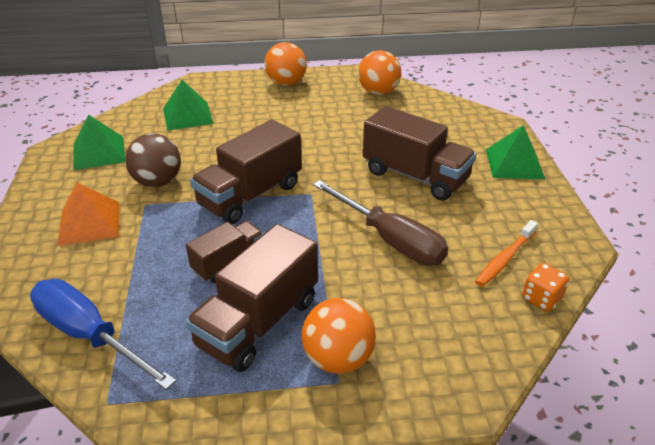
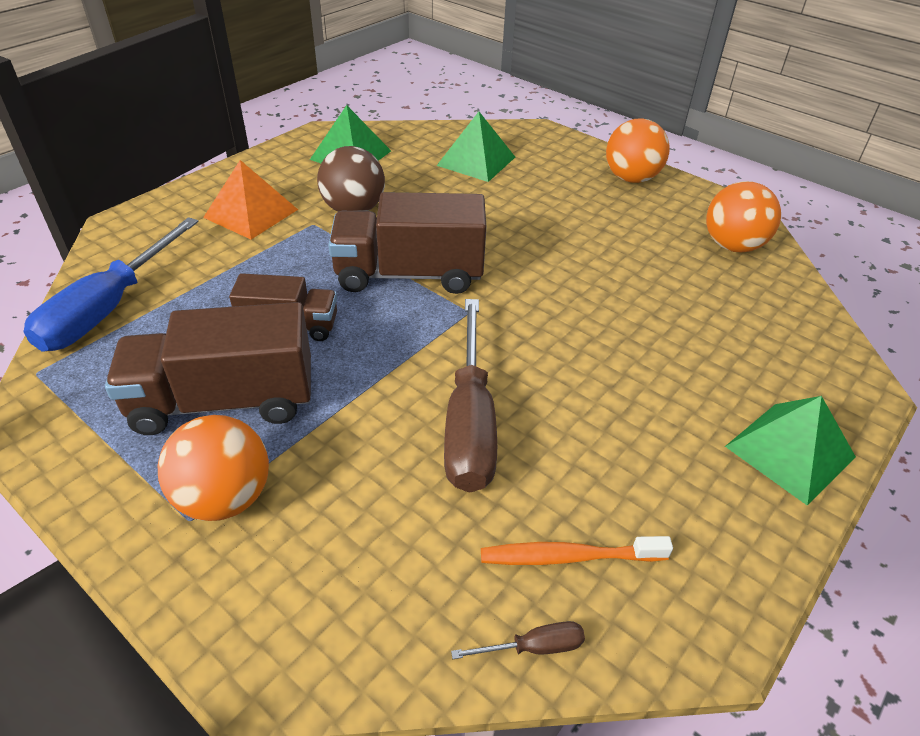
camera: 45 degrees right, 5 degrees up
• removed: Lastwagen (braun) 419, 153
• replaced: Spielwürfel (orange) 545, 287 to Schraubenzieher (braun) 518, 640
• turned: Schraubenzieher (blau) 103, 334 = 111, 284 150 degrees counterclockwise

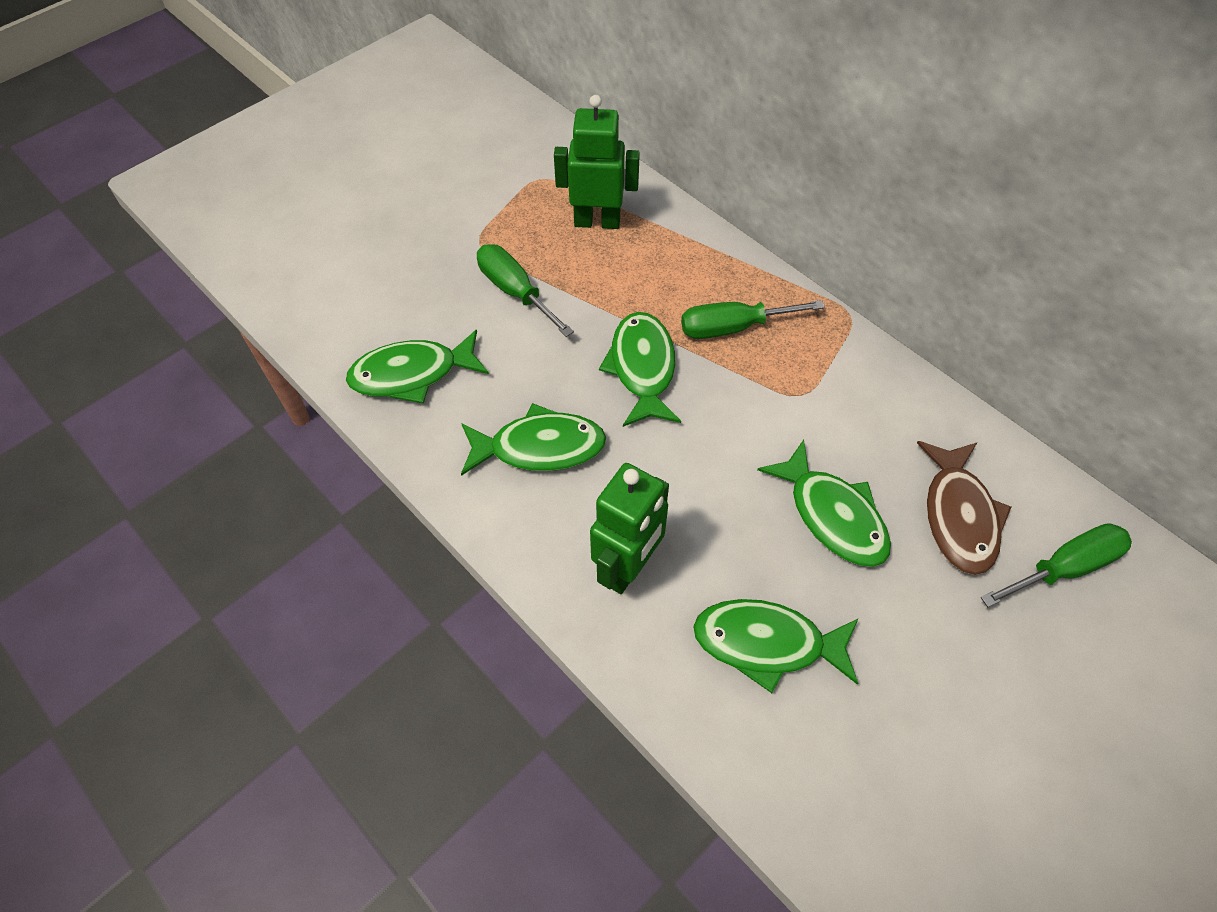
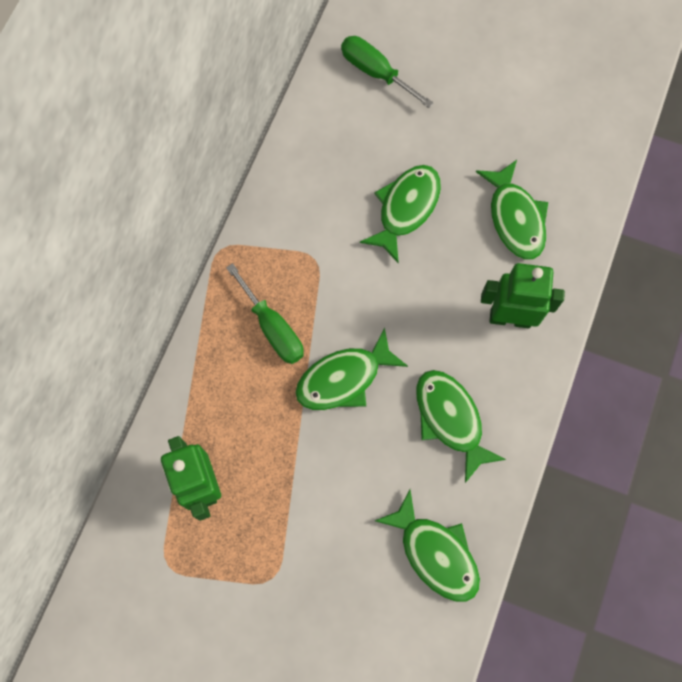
camera: 115 degrees left, 15 degrees up
• removed: Schraubenzieher (grün) 525, 290
• removed: Fisch (braun) 964, 508

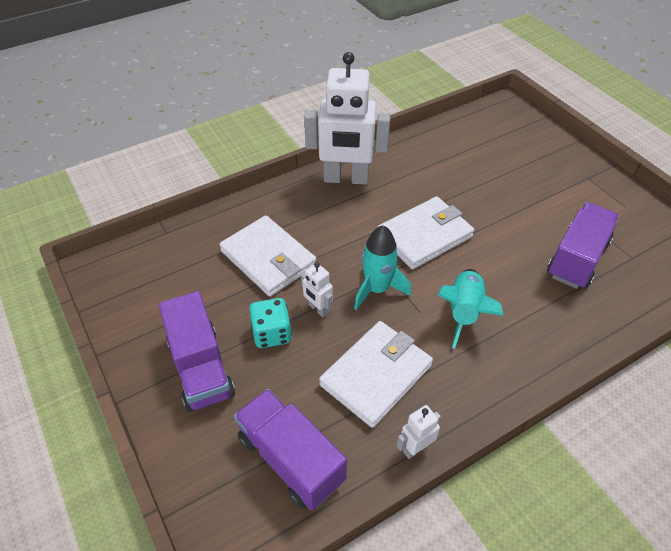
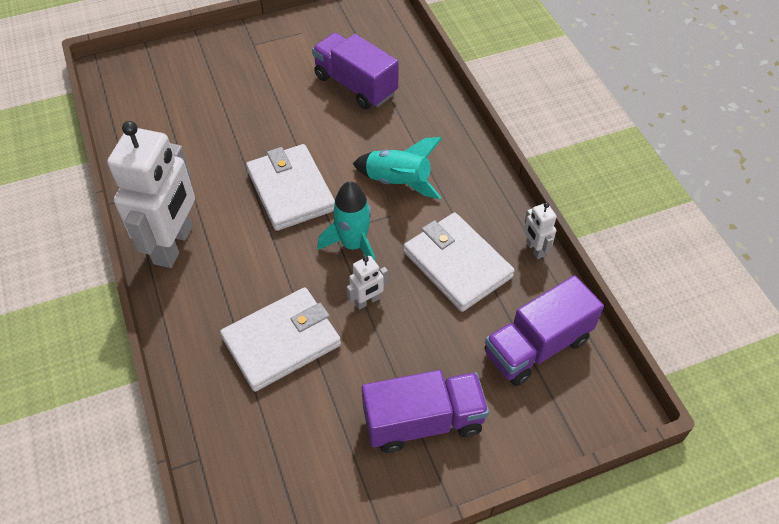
camera: 80 degrees left, 5 degrees up
• removed: Spielwürfel (türkis) 270, 323

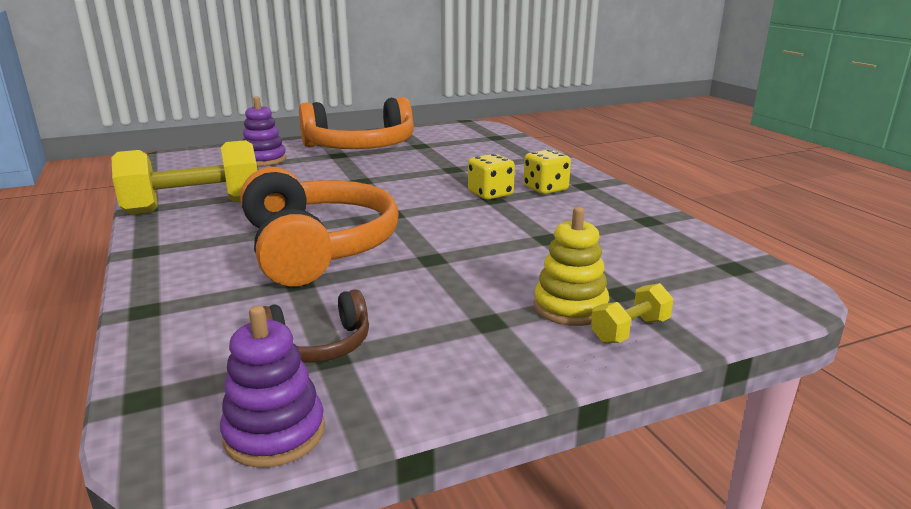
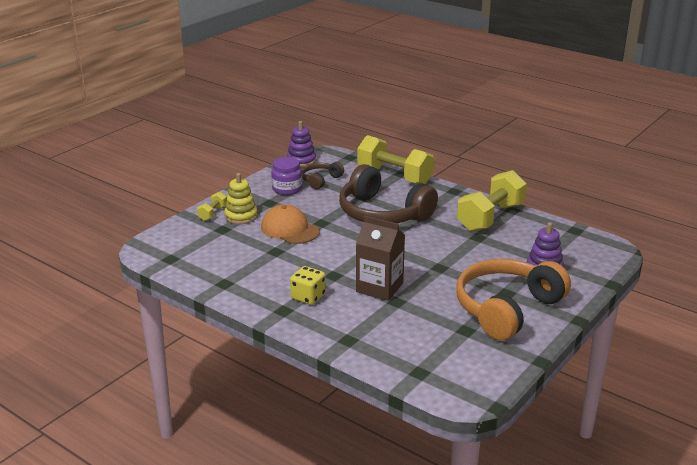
camera: 150 degrees right, 5 degrees up
• removed: Spielwürfel (gelb) 491, 177
• recoloured: Kopfhörer (orange) 319, 226 to Kopfhörer (braun) 388, 193
• added: Hantel (gelb) 395, 160
• added: Einmachglas (lila) 286, 176
• added: Kappe (orange) 290, 224
• added: Getränkekarton (braun) 380, 258

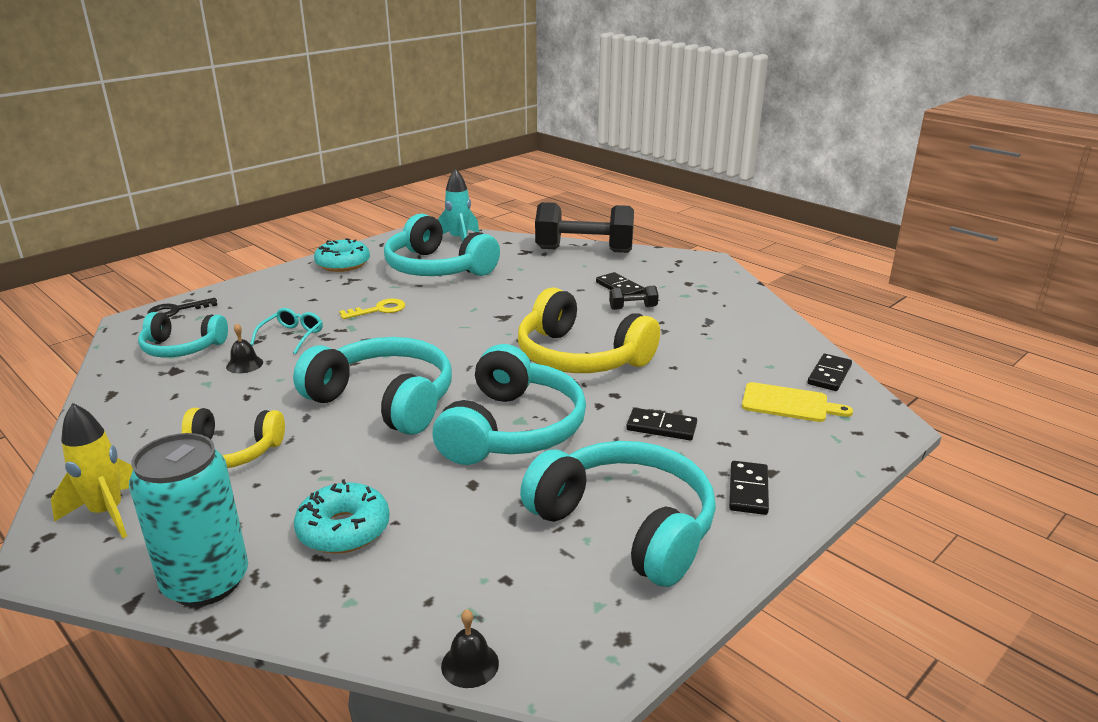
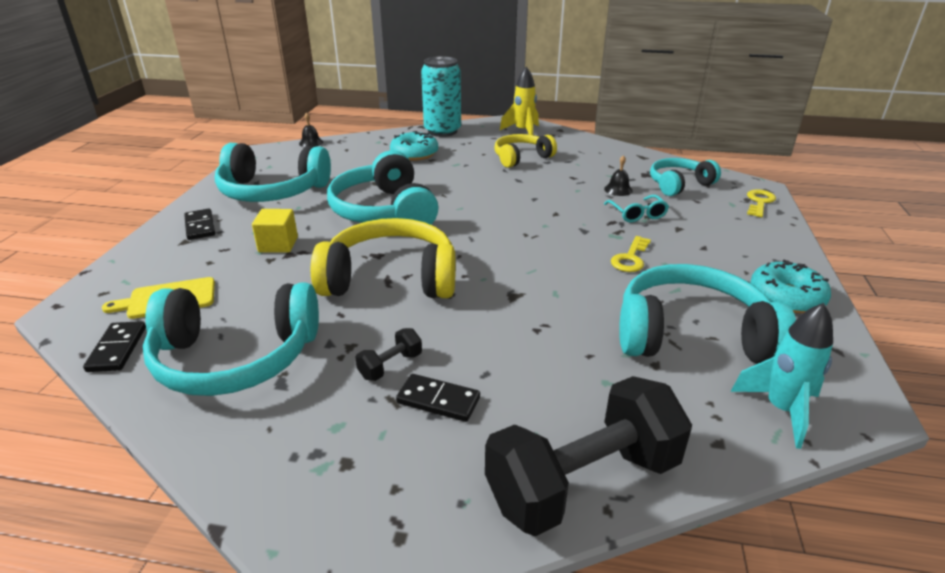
camera: 145 degrees right, 5 degrees up
• recoloured: Schlüssel (schwarz) 182, 307 to Schlüssel (gelb) 761, 203
• moved: Kopfhörer (türkis) 372, 386 to 231, 339
• replaced: Dominostein (schwarz) 661, 424 to Kubus (gelb) 275, 230

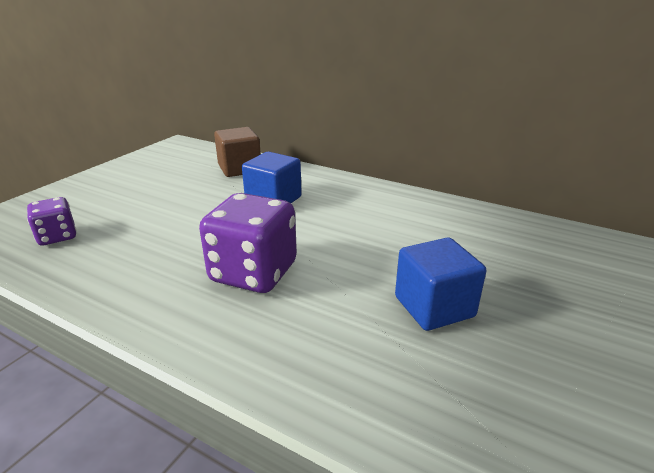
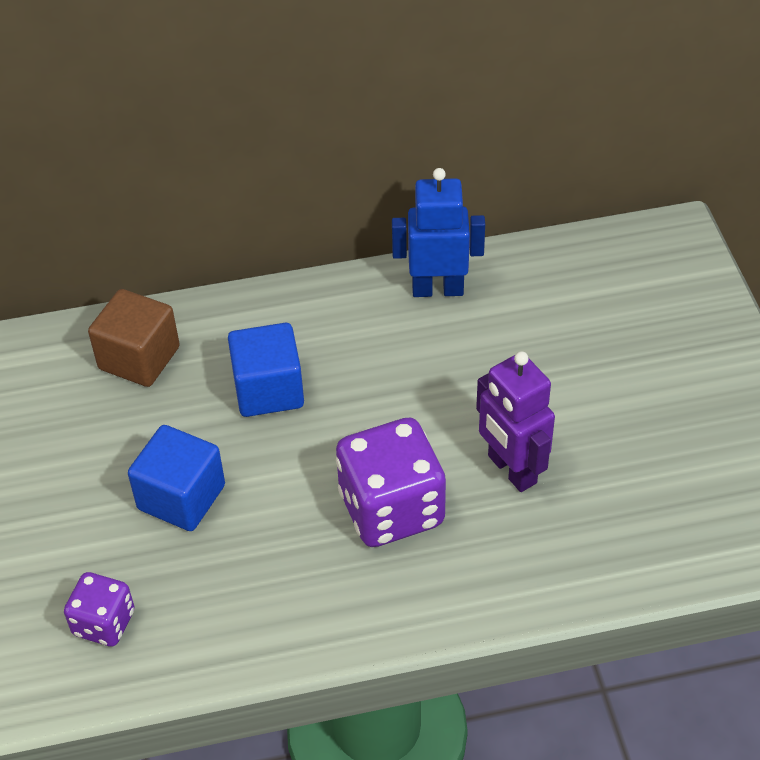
camera: 40 degrees left, 20 degrees up
• moved: Kubus (blau) 440, 284 to 176, 478
• added: Roboter (blau) 438, 232
• added: Roboter (lila) 515, 421

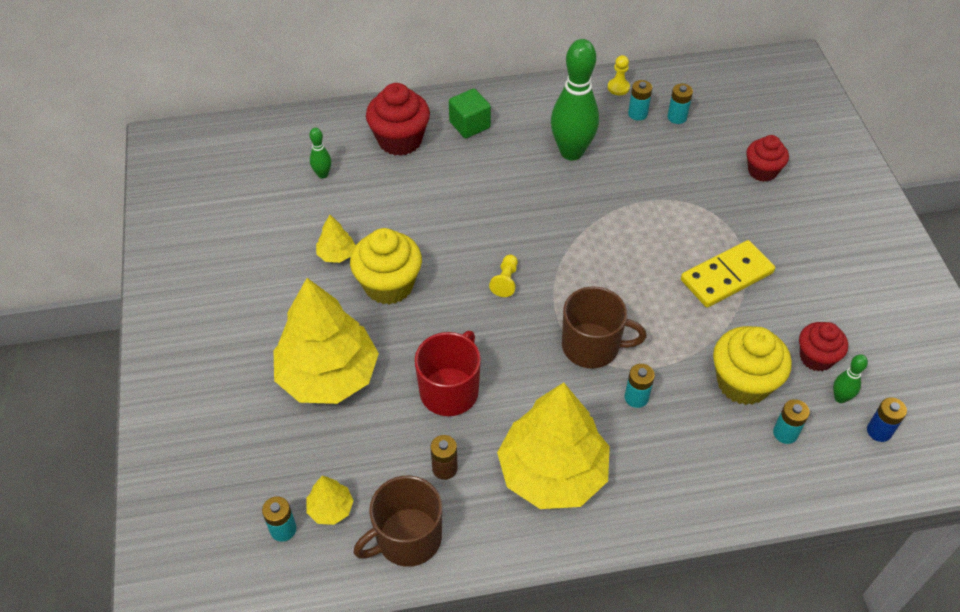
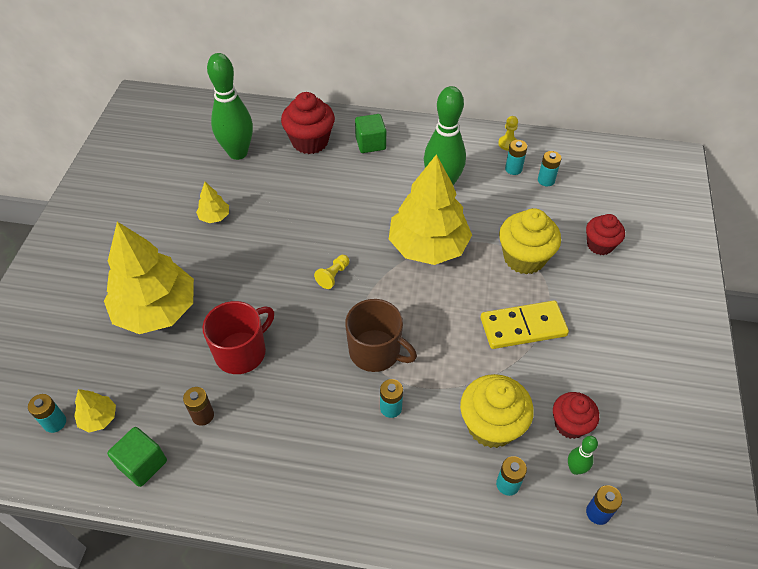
camera: 20 degrees right, 0 degrees up
• resized: Bowlingkegel (grün) 320, 153 = 230, 106 x2.24
• moved: Muffin (gelb) 386, 266 to 530, 241
• moved: Baum (gelb) 553, 445 to 430, 209
• replaced: Tasse (braun) 397, 521 to Kubus (grün) 137, 457

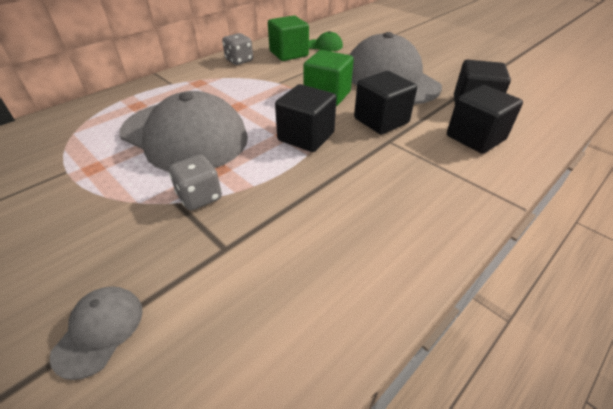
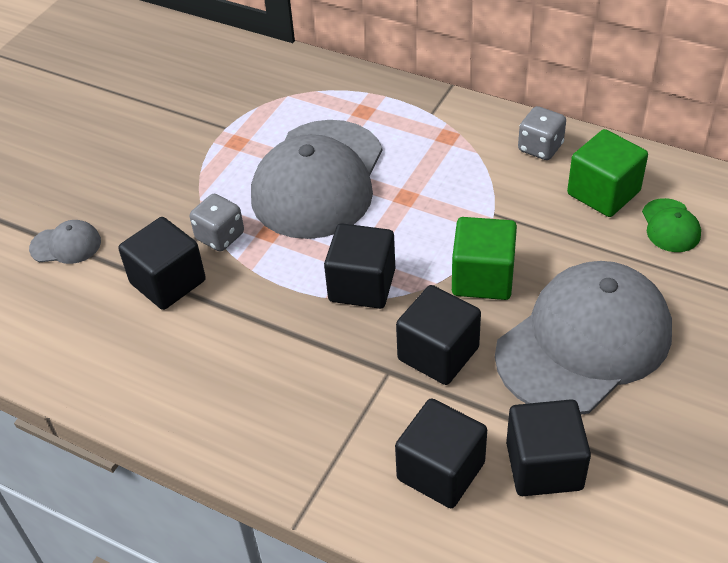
camera: 75 degrees right, 5 degrees up
• added: Kubus (schwarz) 162, 263

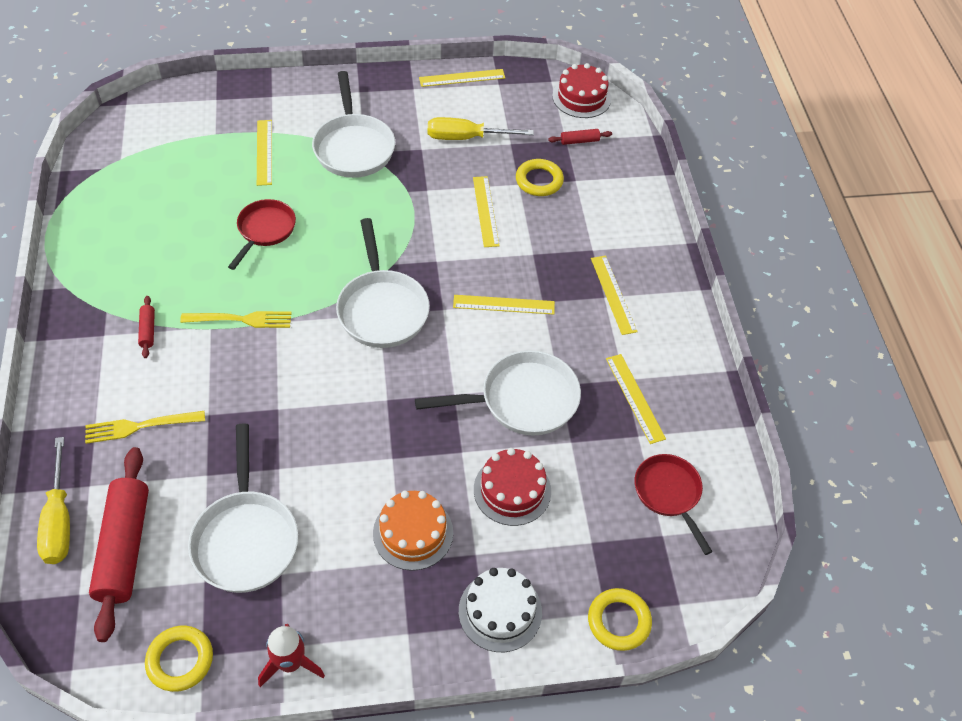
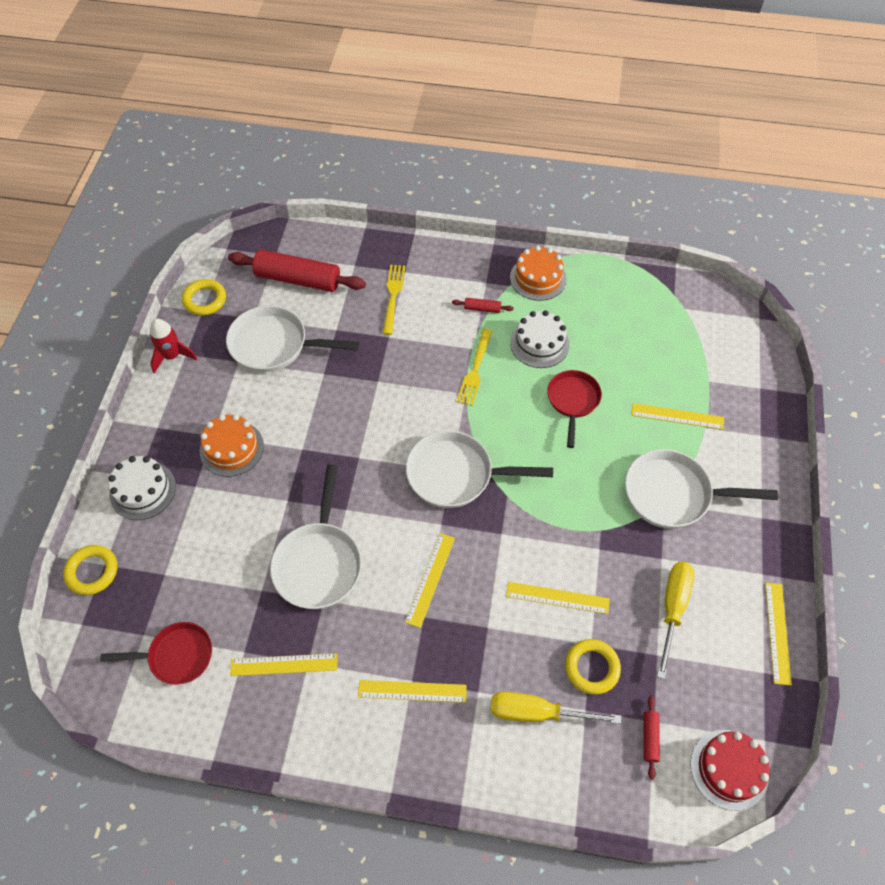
camera: 110 degrees right, 5 degrees up
• turned: Pfanne (rot) 262, 234 = 574, 409 120 degrees counterclockwise
• moved: Schraubenzieher (gelb) 53, 500 to 555, 708
• removed: Kuchen (rot) 512, 487
• added: Kuchen (orange) 538, 273
• added: Kuchen (weiß) 540, 339

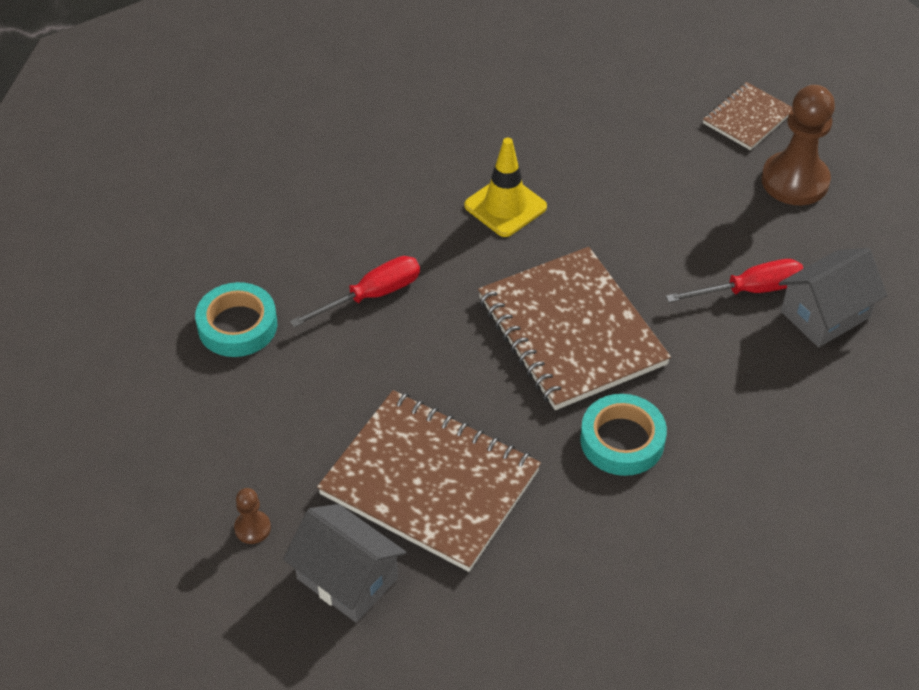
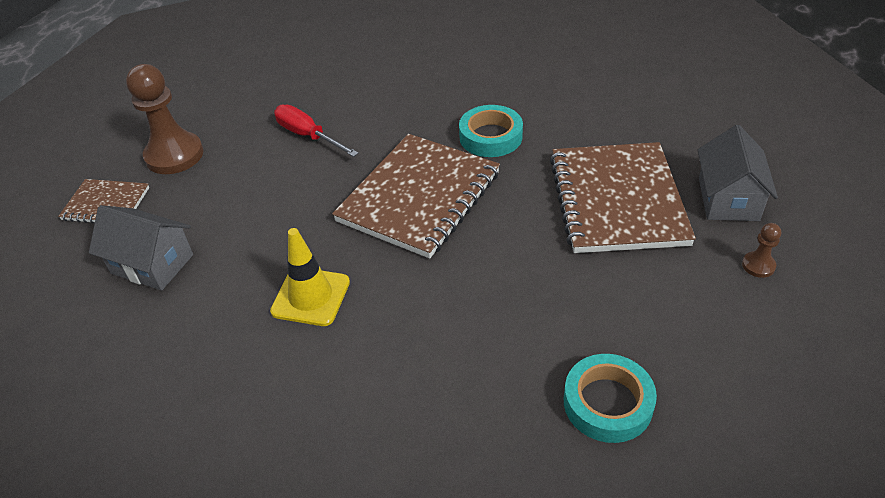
camera: 120 degrees left, 5 degrees down
• moved: Haus (grau) 833, 297 to 141, 248
• removed: Schraubenzieher (rot) 355, 291

